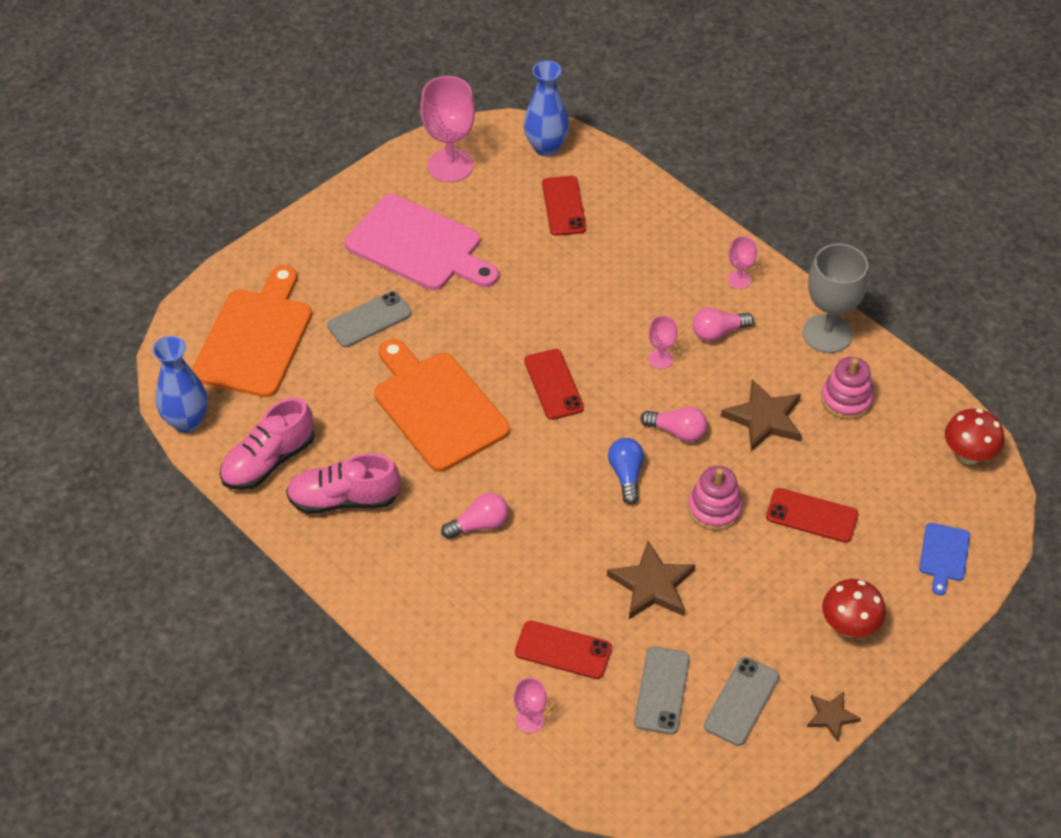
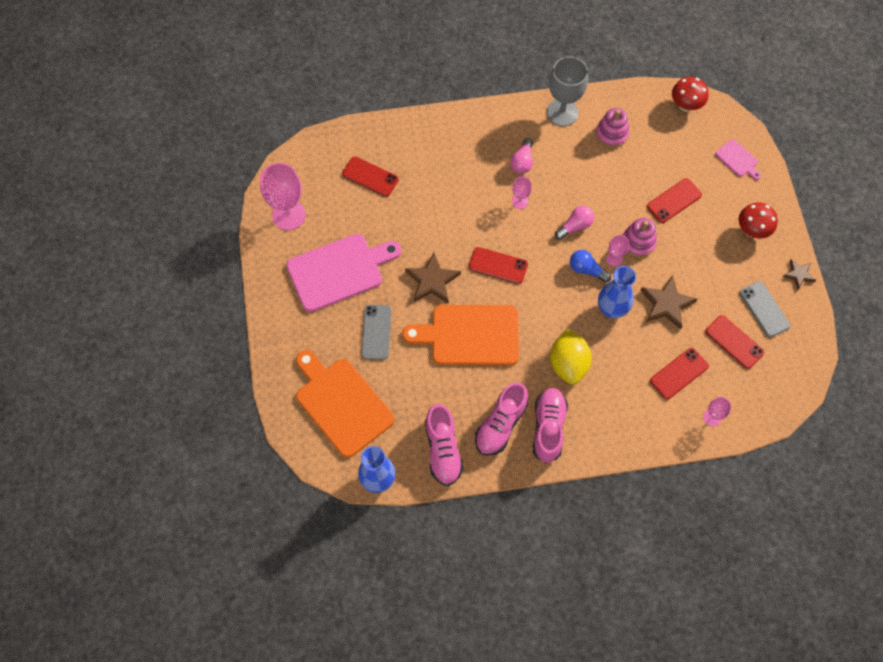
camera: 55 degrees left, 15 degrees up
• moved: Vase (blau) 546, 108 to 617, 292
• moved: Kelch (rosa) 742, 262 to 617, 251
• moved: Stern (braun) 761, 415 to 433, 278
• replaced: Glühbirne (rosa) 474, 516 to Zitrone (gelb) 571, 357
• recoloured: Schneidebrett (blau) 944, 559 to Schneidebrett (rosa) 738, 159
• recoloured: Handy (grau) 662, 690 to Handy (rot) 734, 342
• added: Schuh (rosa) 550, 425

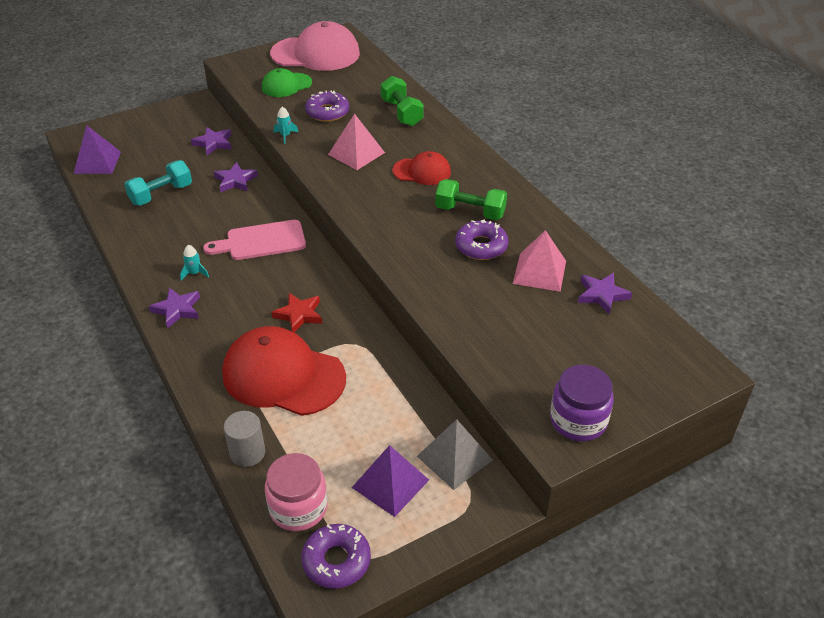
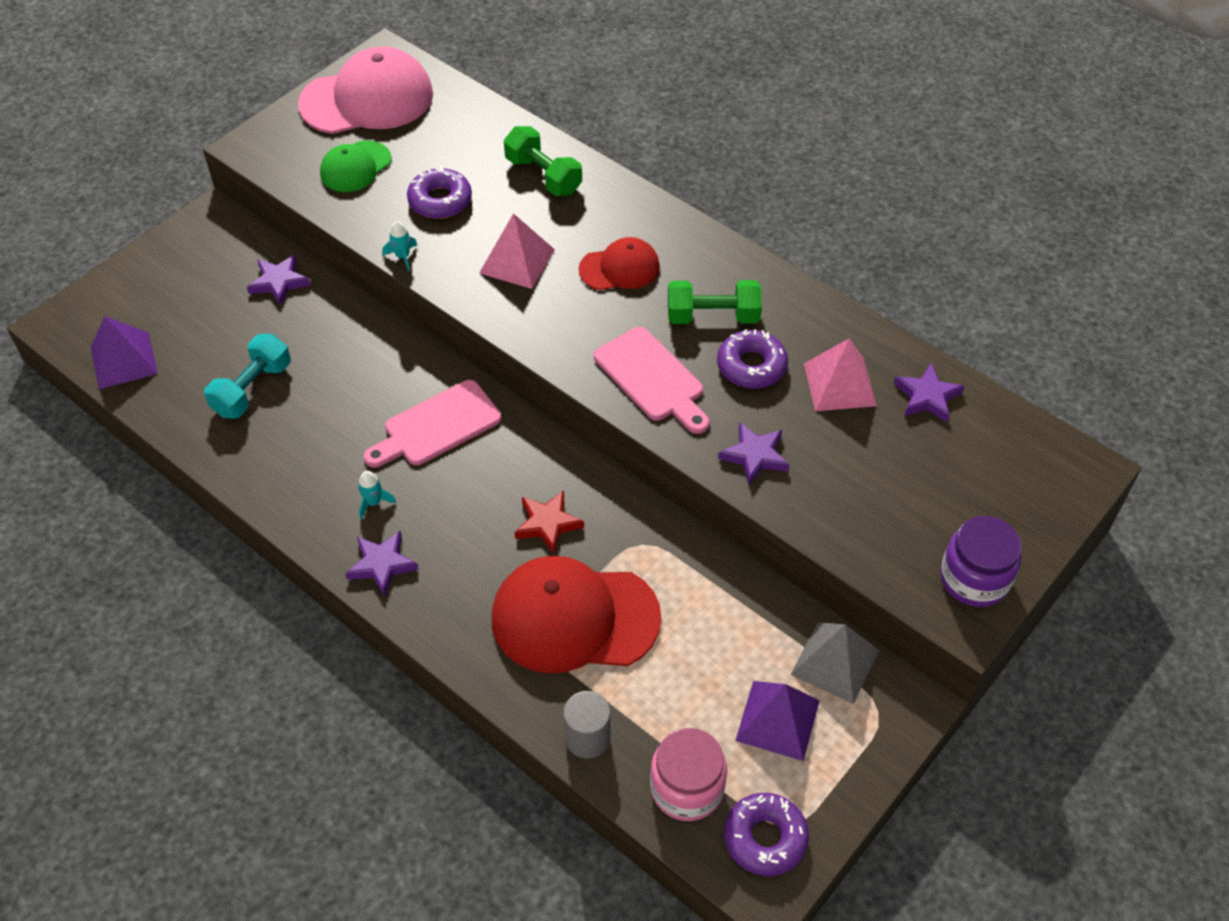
camera: 20 degrees left, 10 degrees up
• moved: Stern (lila) 236, 177 to 753, 453
• added: Schneidebrett (rosa) 652, 380

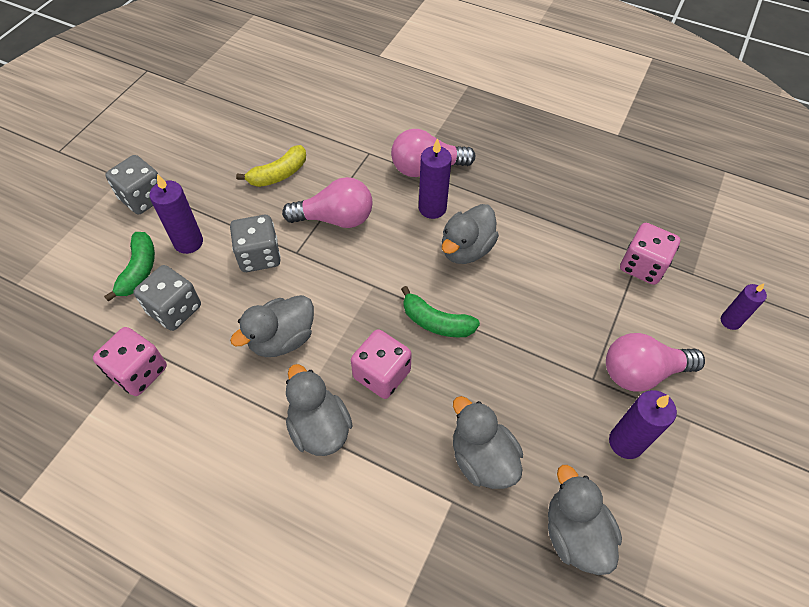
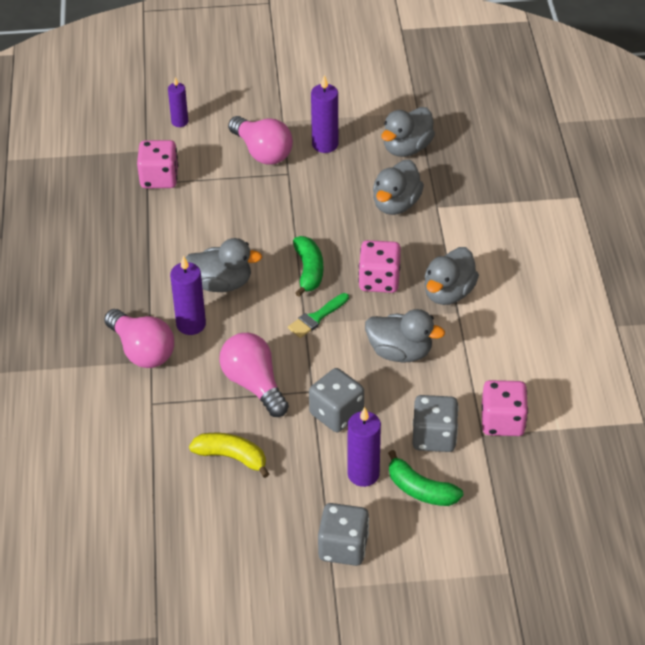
camera: 120 degrees left, 10 degrees down
• turned: Banane (grün) 129, 267 = 425, 478 120 degrees counterclockwise
• added: Pinsel (grün) 318, 315

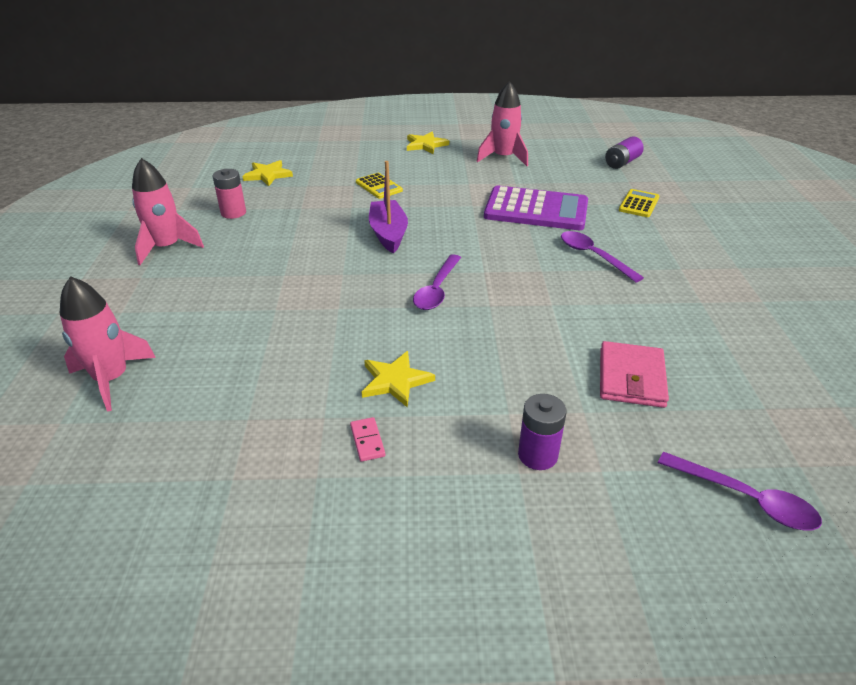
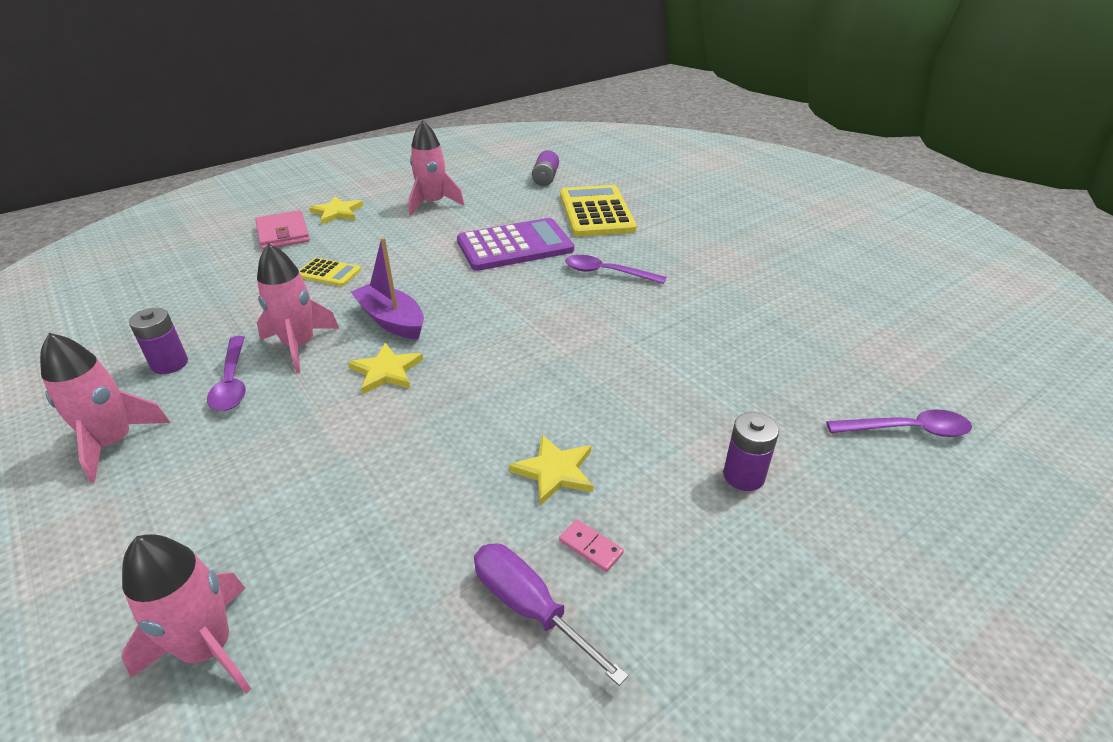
camera: 35 degrees left, 0 degrees up
• moved: Stern (gelb) 268, 173 to 385, 368
• recoloured: Batterie (rosa) 229, 194 to Batterie (lila) 158, 341
• resized: Taschenrechner (gelb) 639, 203 = 598, 211 x2.02
• moved: Löffel (lila) 437, 282 to 226, 373
• moved: Geldbörse (rosa) 634, 374 to 282, 230
• added: Rakete (rosa) 298, 308
• added: Schraubenzieher (lila) 551, 614

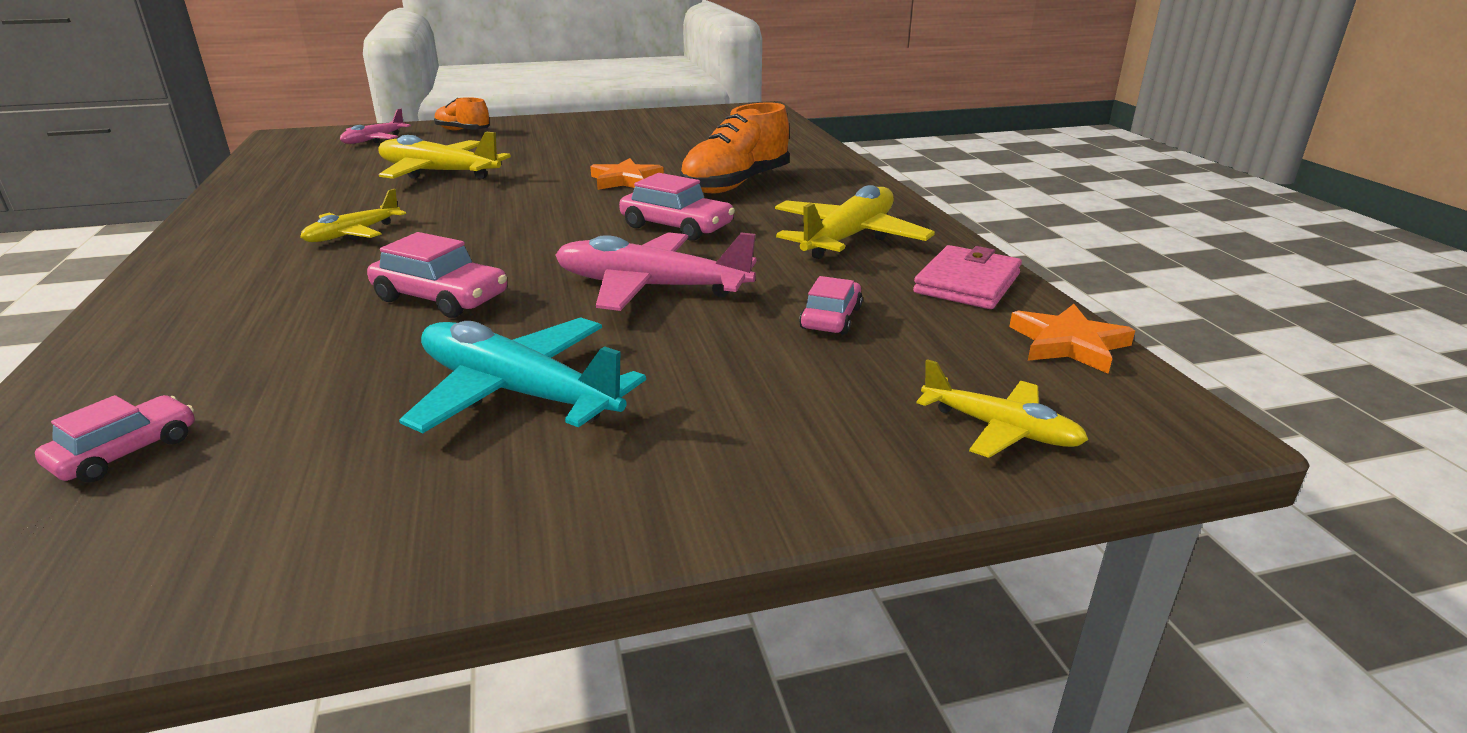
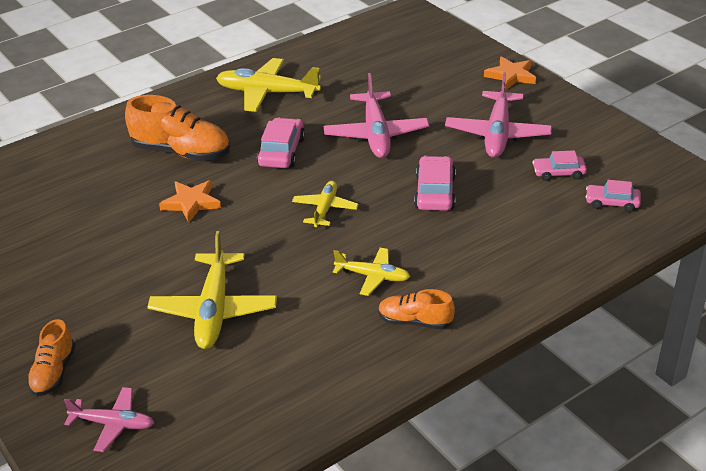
camera: 110 degrees left, 10 degrees up
• removed: Geldbörse (rosa) 967, 277
• moved: Auto (rosa) 831, 305 to 559, 165
• moved: Stern (orange) 1072, 339 to 510, 73
• recoloured: Flugzeug (türkis) 522, 375 to Flugzeug (rosa) 498, 115
• moved: Flugzeug (gelb) 1002, 408 to 325, 204
• added: Schuh (orange) 416, 309

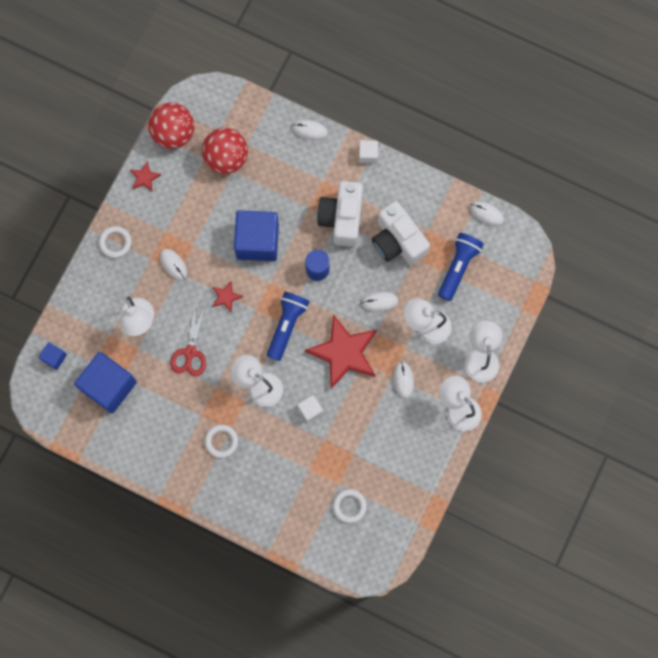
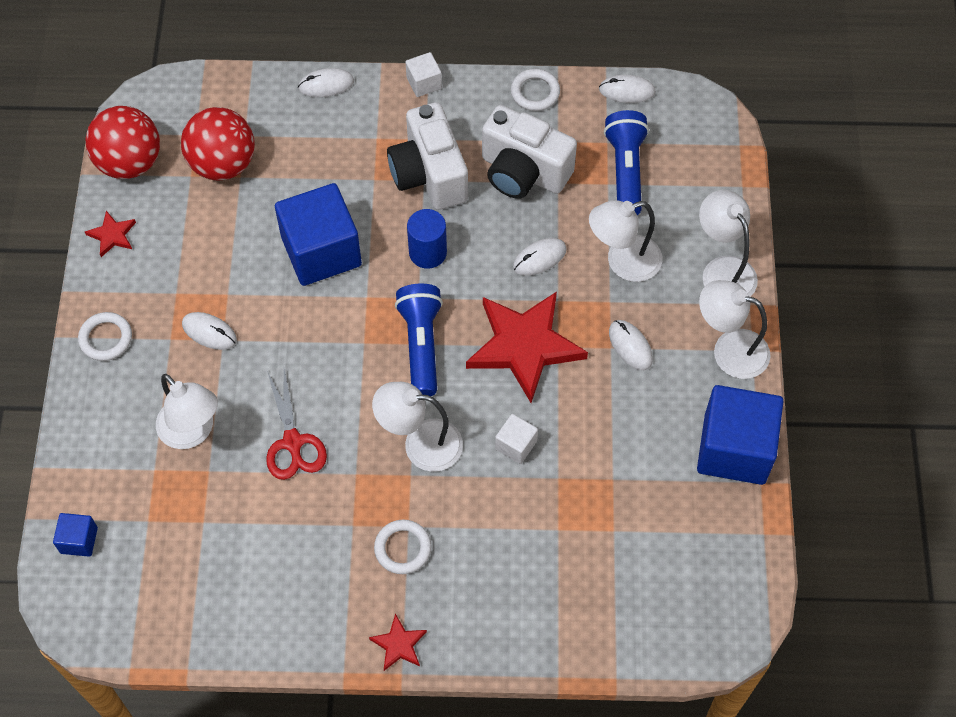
camera: 25 degrees left, 15 degrees down
• moved: Stern (rot) 227, 297 to 398, 642
• moved: Kubus (blau) 105, 383 to 740, 435
• moved: Ring (weiß) 350, 506 to 535, 90

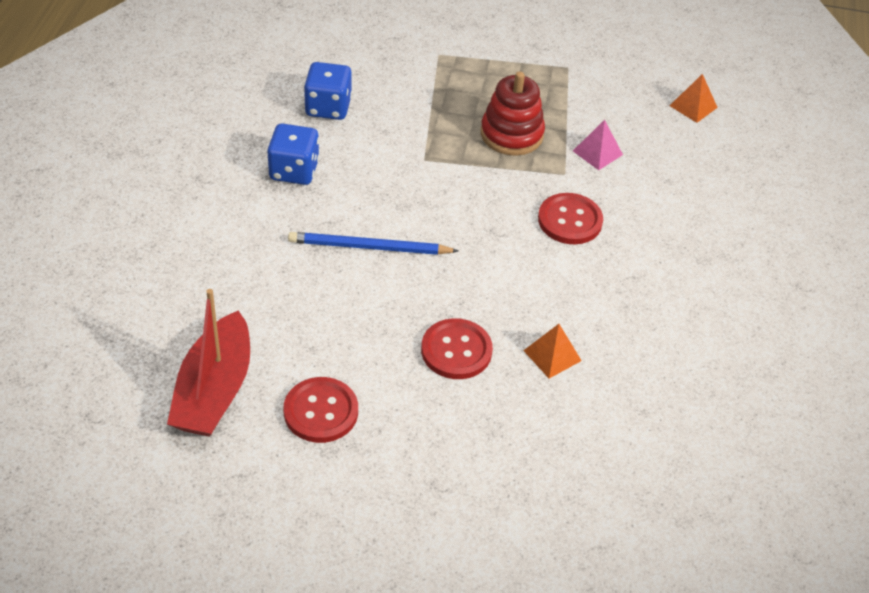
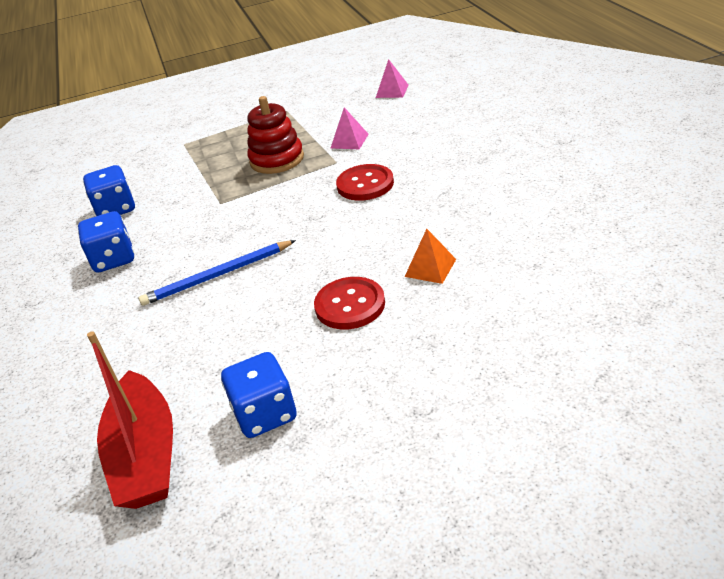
camera: 20 degrees left, 10 degrees down
• recoloured: Pyramide (orange) 694, 98 to Pyramide (rosa) 392, 78
• replaced: Knopf (rot) 321, 410 to Spielwürfel (blau) 259, 395

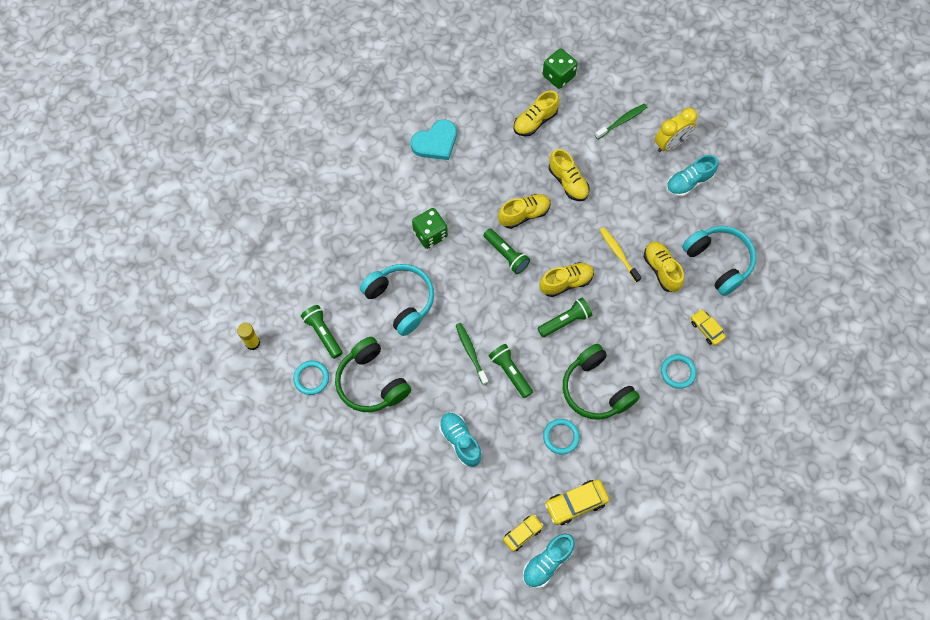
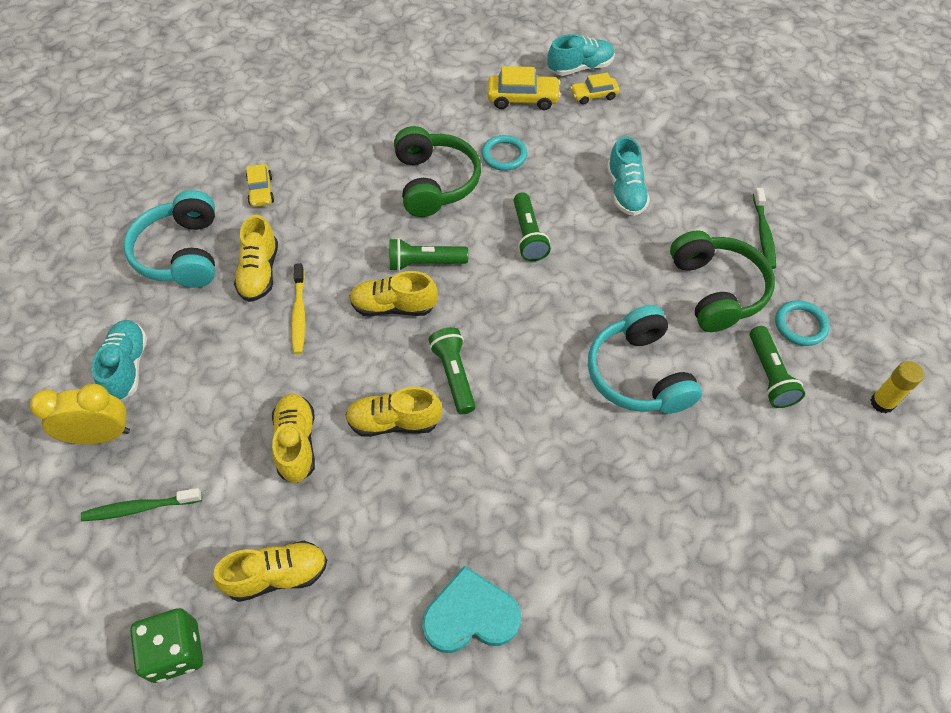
camera: 155 degrees left, 10 degrees down
• turned: Schuh (türkis) 692, 176 = 119, 360 90 degrees counterclockwise
• removed: Spielwürfel (grün) 430, 228
• moved: Zahnbürste (grün) 472, 354 to 764, 228
• removed: Ring (türkis) 679, 371

